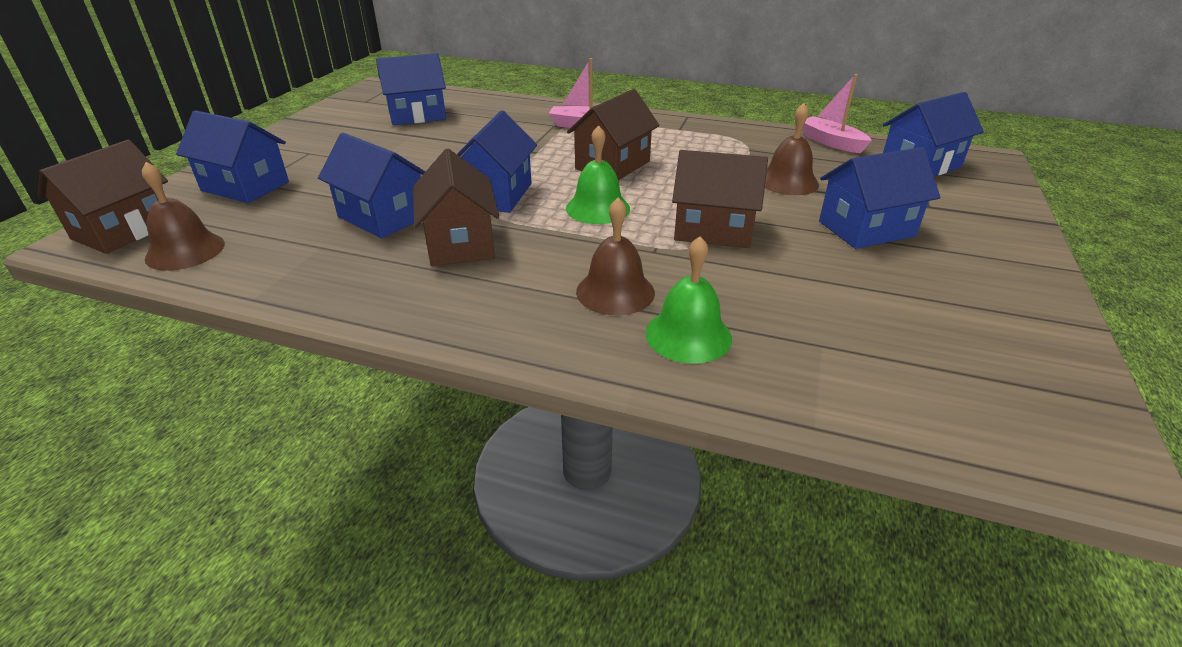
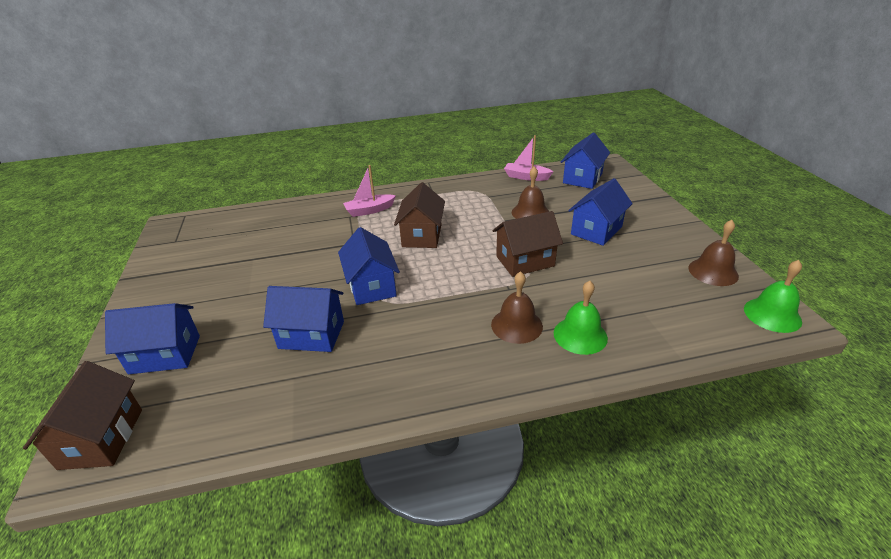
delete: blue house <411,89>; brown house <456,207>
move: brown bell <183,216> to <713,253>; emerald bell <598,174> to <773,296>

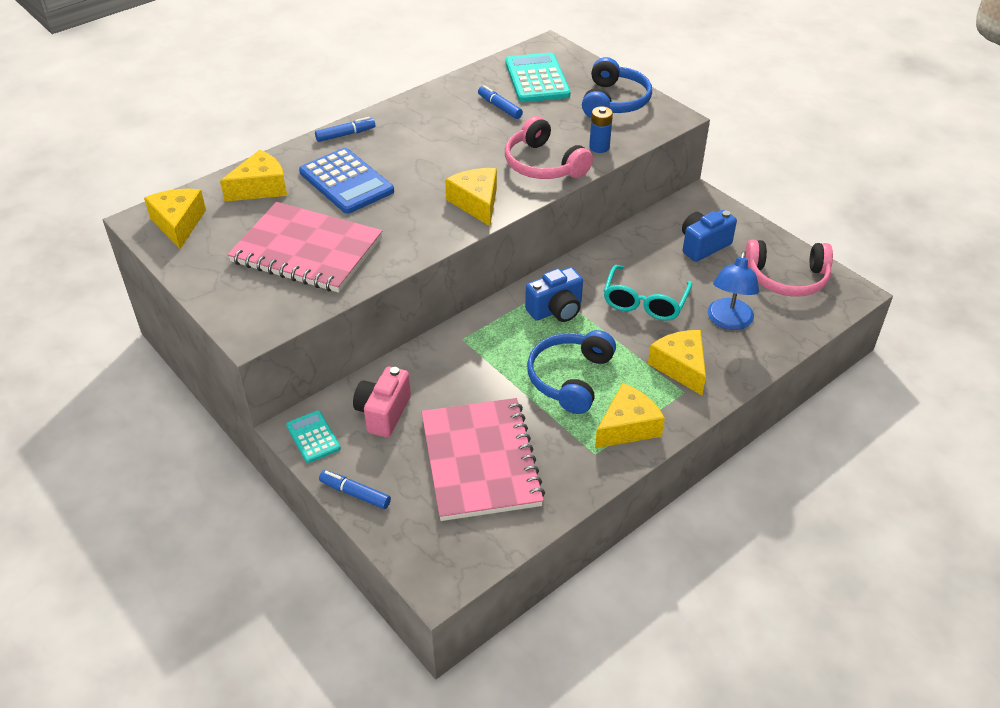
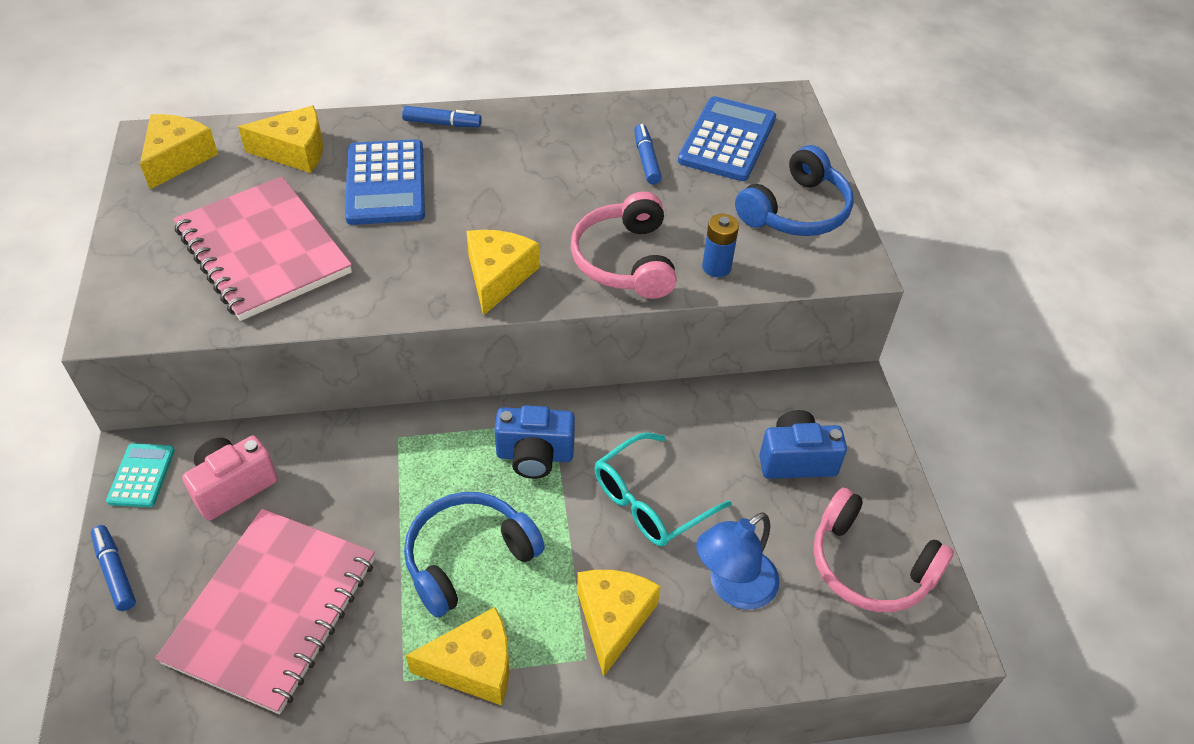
recolor: turquoise pocket calculator <537,77> to blue pocket calculator <727,138>

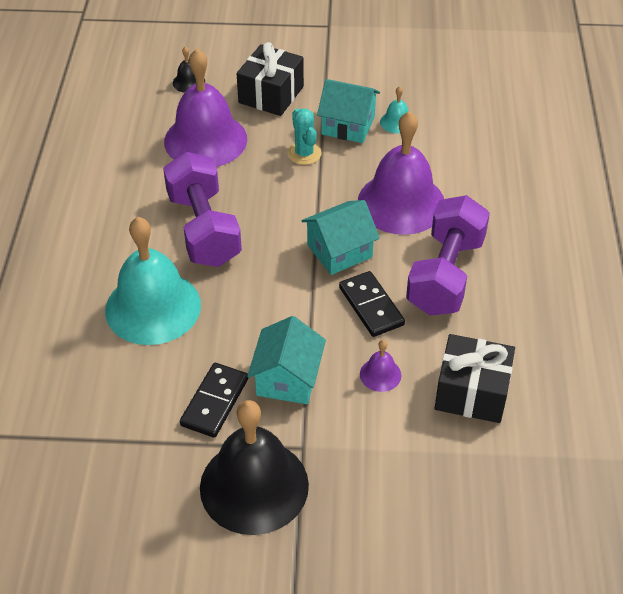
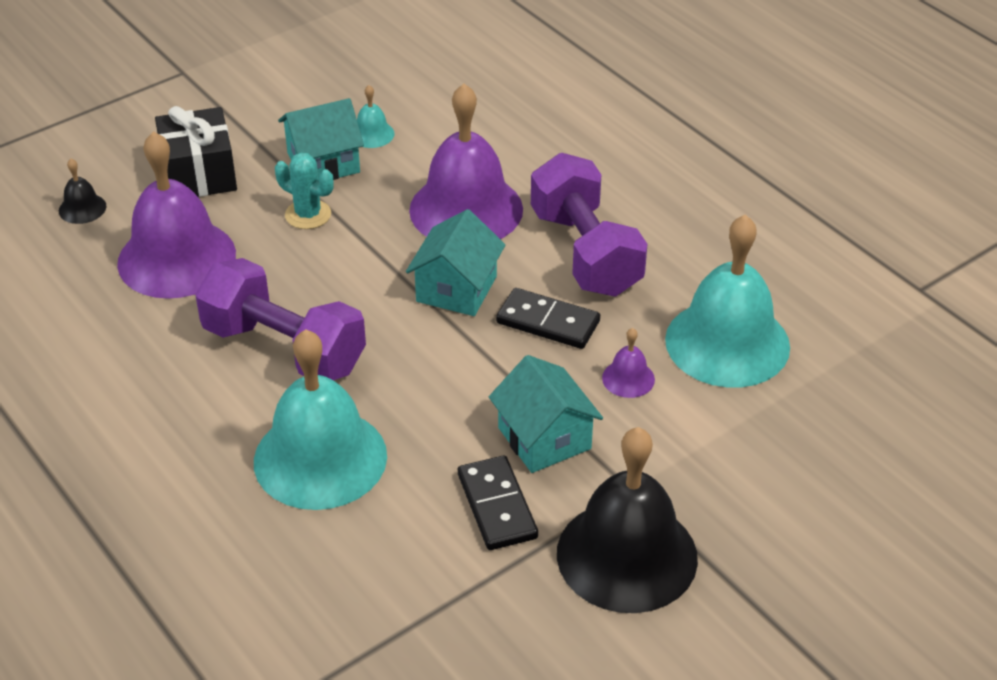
replace: ebony gift <475,378> to turquoise bell <727,301>

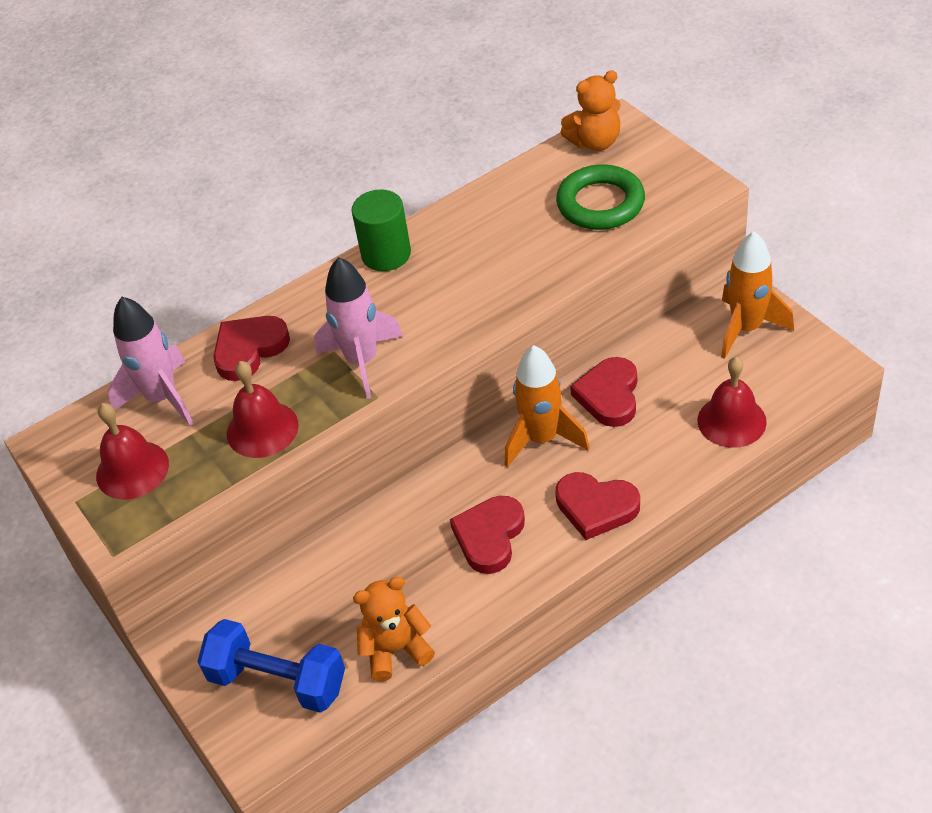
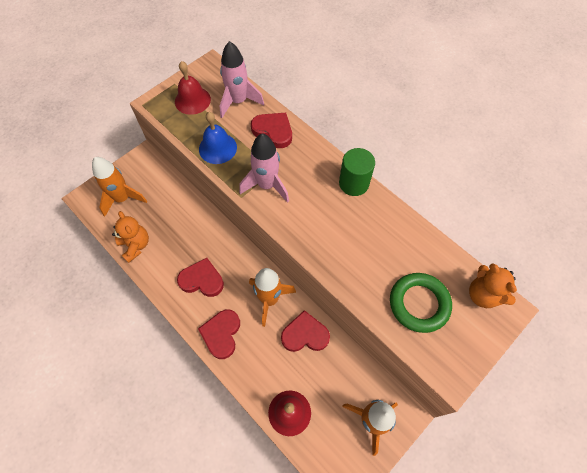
replace: blue free weight <271,666> to orange toy rocket <119,187>
recolor: red bell <263,409> to blue bell <218,138>

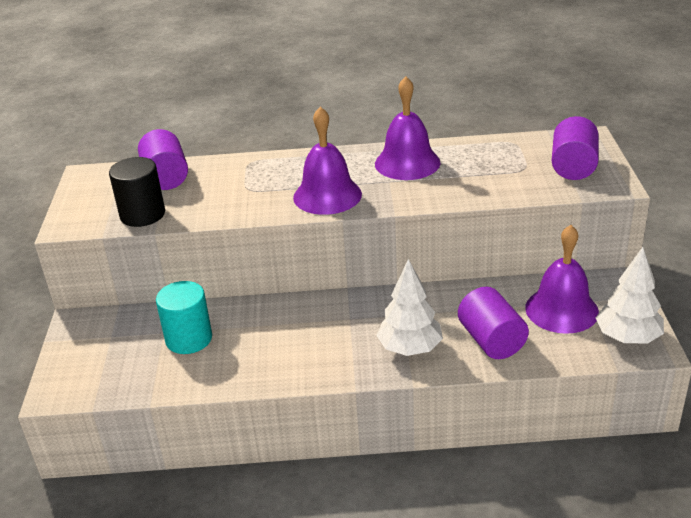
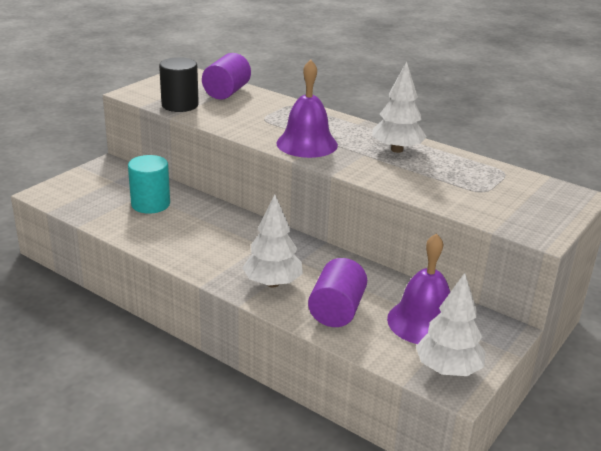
delete: purple cylinder shape <575,148>
replace: purple bell <408,128> to snow-white toy tree <400,107>

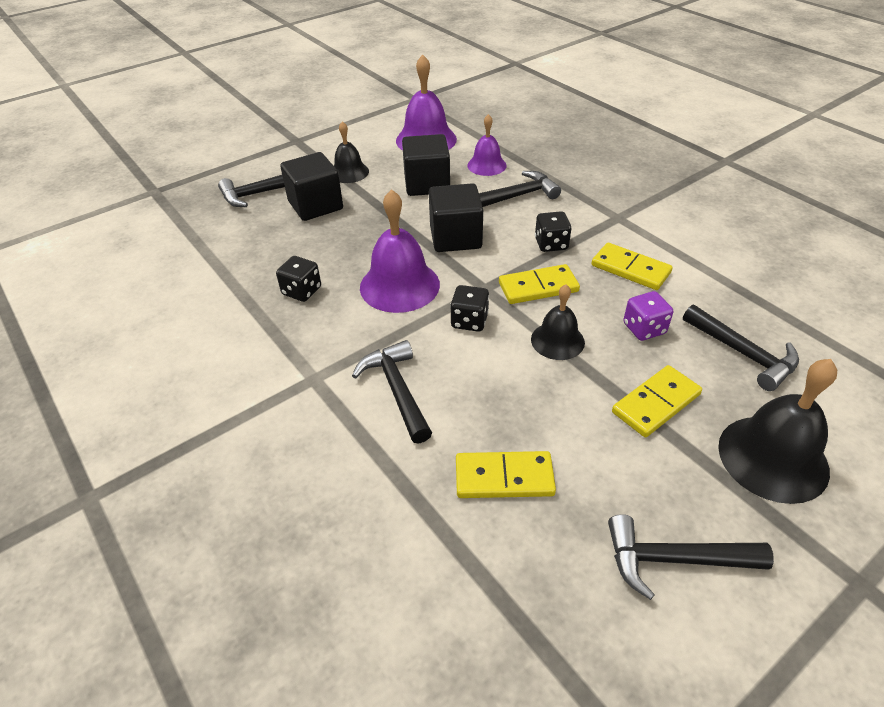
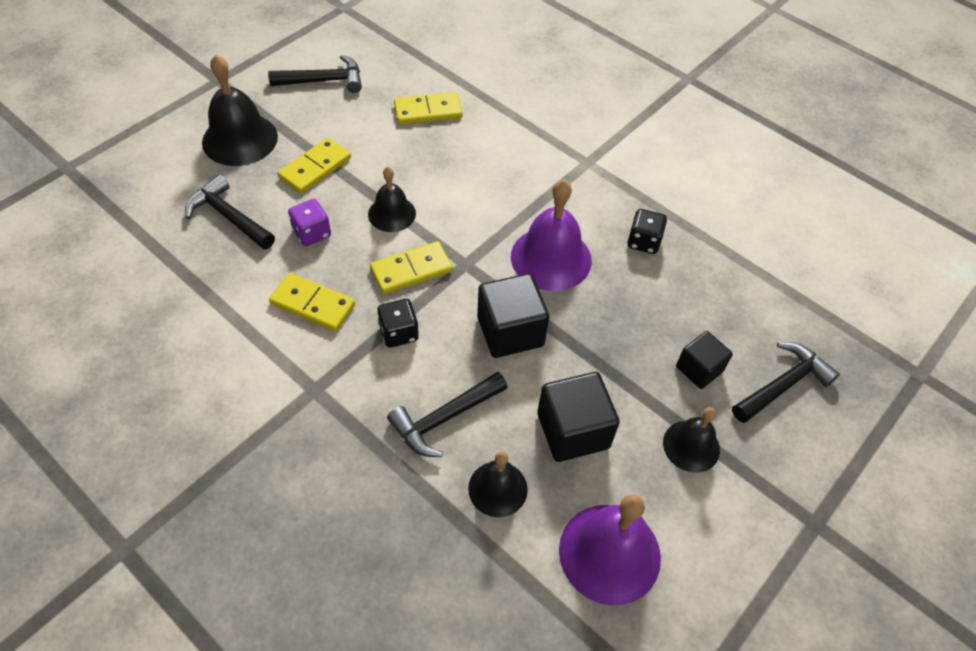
delete: ebony claw hammer <392,392>; ebony dice <469,308>
recolor: purple bell <486,145> to ebony bell <498,484>
resize: ebony cube <311,186> = <704,360> x0.63

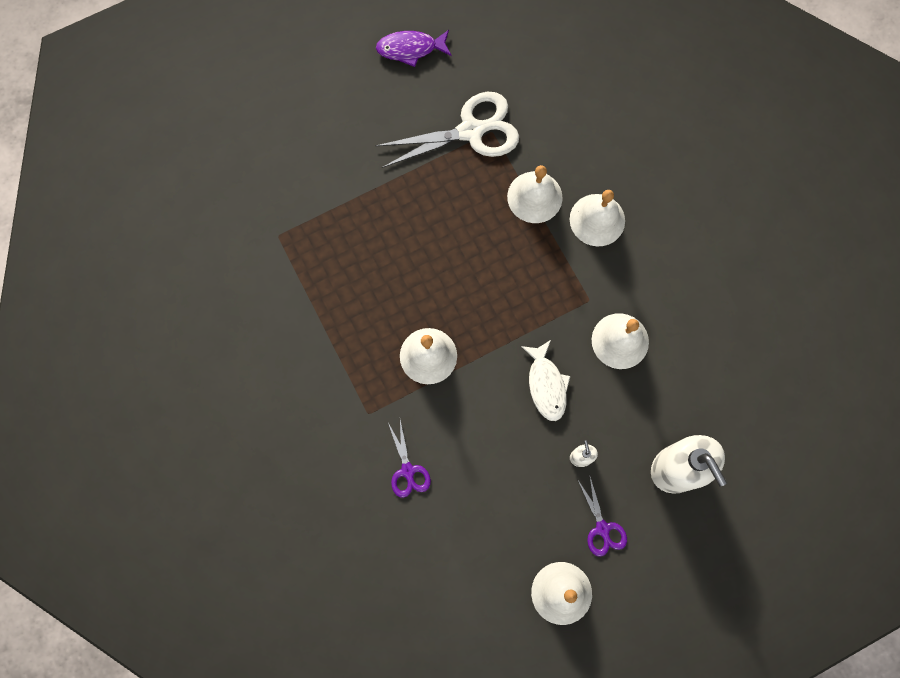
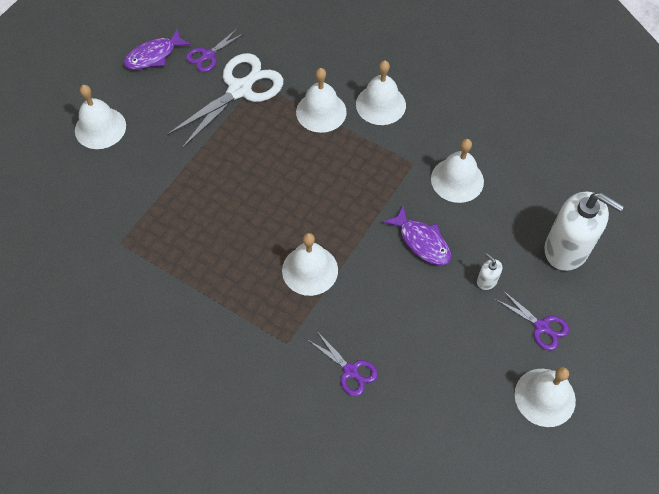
insert: snow-white bell <100,117>; purple shears <214,50>
recolor: snow-white toy fish <545,380> to purple toy fish <416,235>

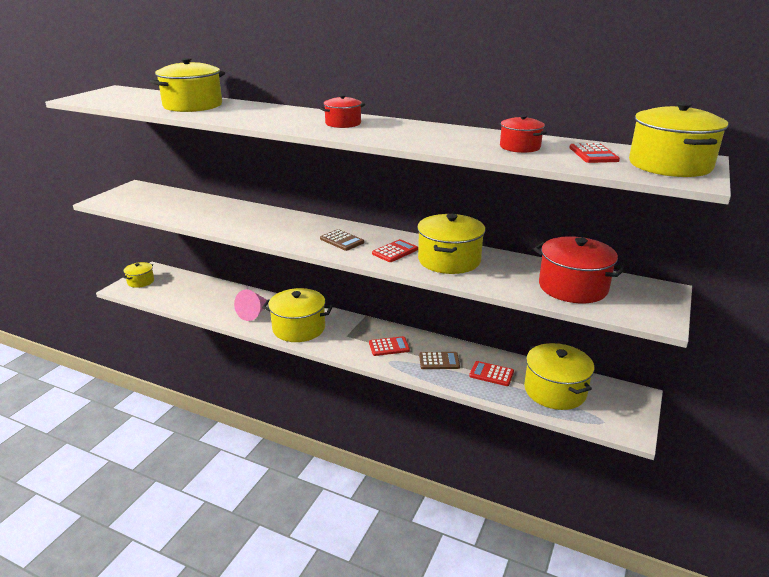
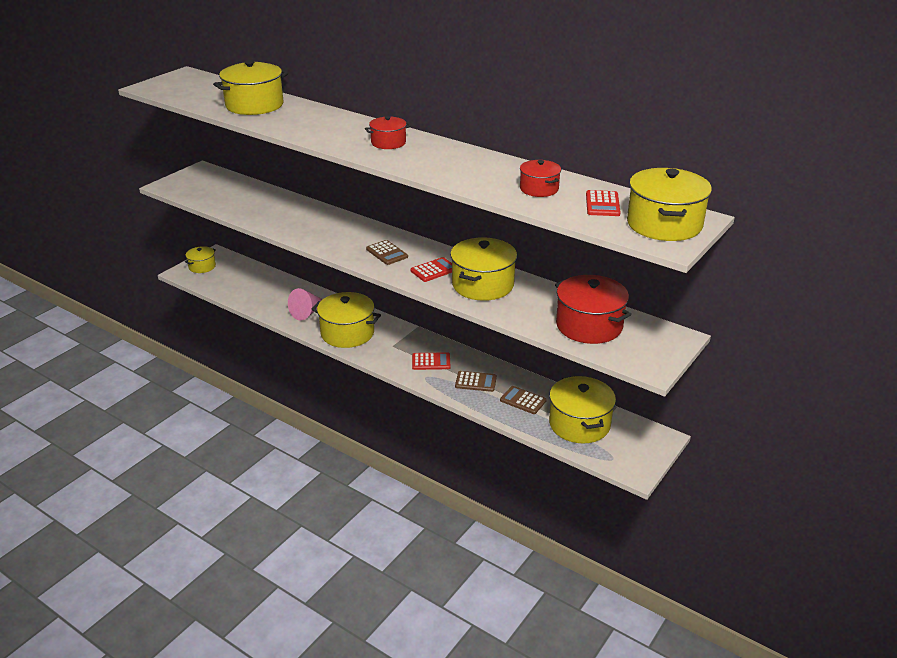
recolor: red pocket calculator <491,373> to brown pocket calculator <523,400>

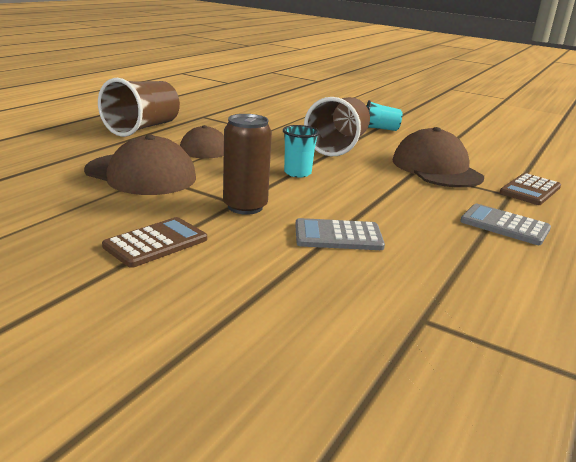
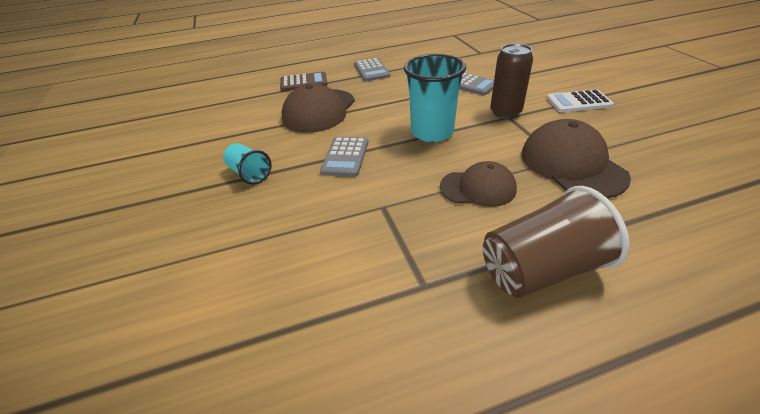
replace: brown tumbler <337,126> to grey pocket calculator <344,156>
recolor: brown pocket calculator <154,242> to snow-white pocket calculator <580,100>
resize: turquoise tumbler <301,151> = <435,98> x1.78

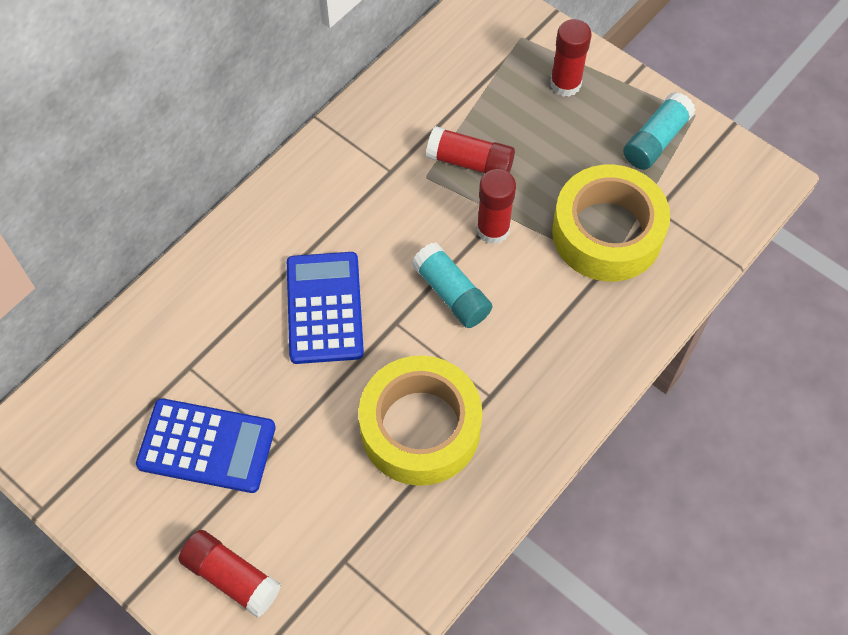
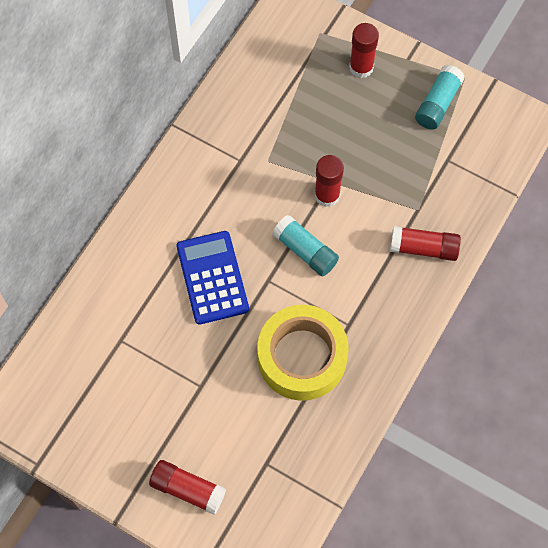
delete: blue pocket calculator <206,445>; yellow tape <611,223>
move: red glue <470,149> to <425,243>

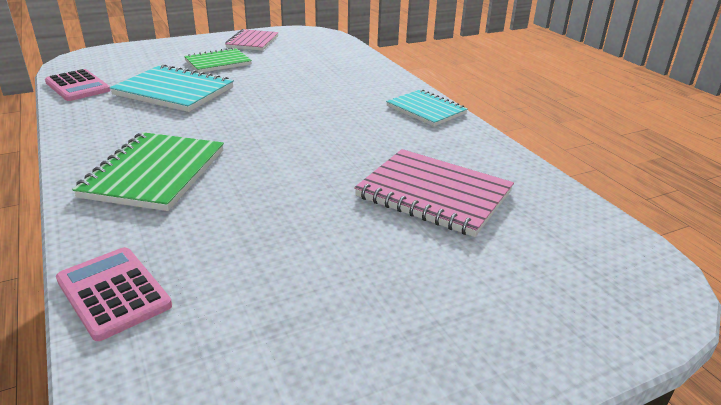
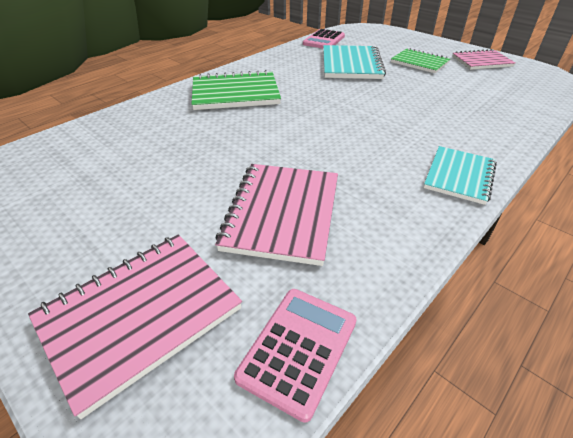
insert: rose-pink notepad <135,326>
move: rose-pink pocket calculator <114,294> to <295,356>

